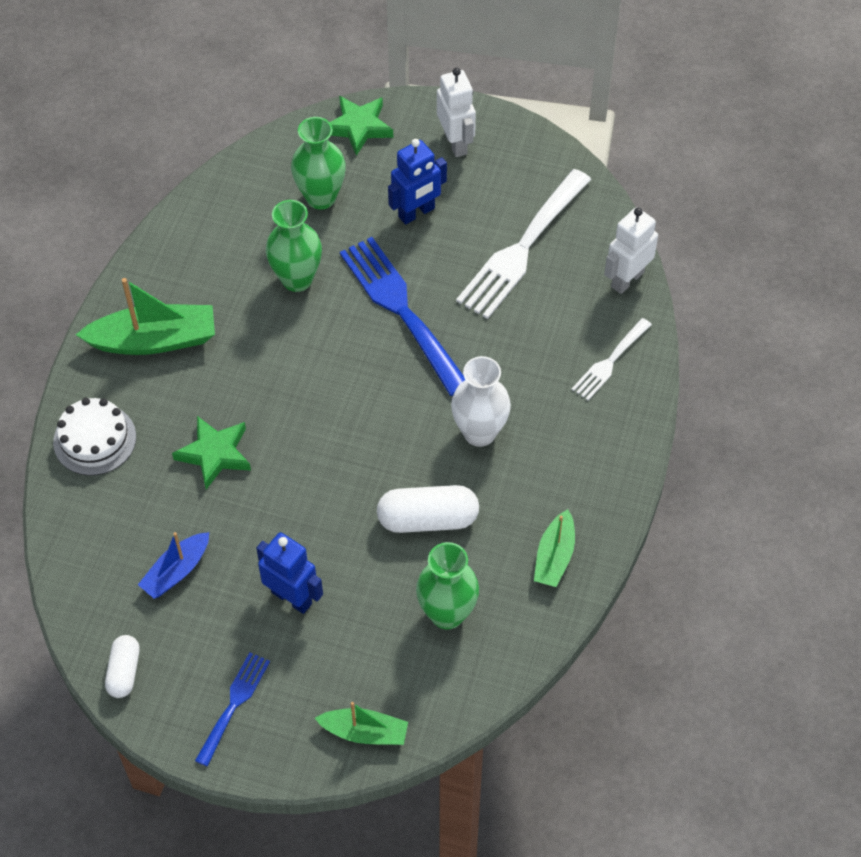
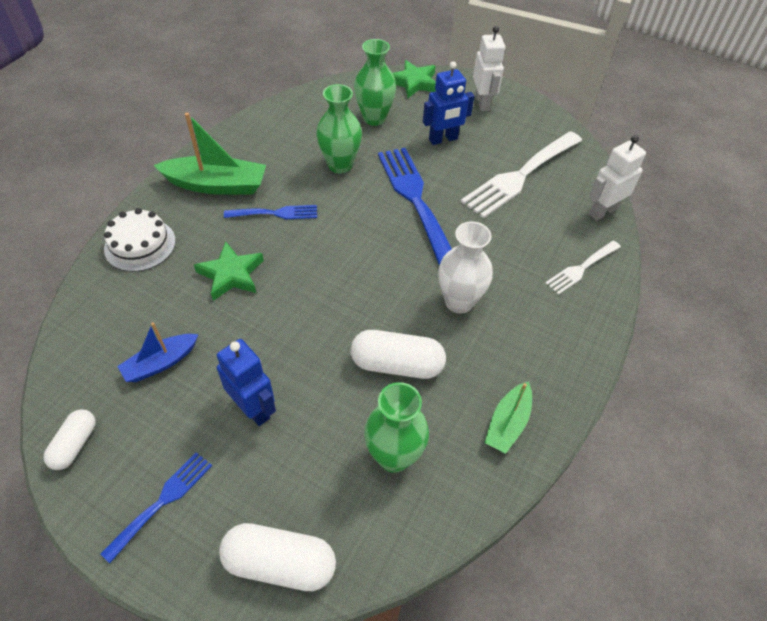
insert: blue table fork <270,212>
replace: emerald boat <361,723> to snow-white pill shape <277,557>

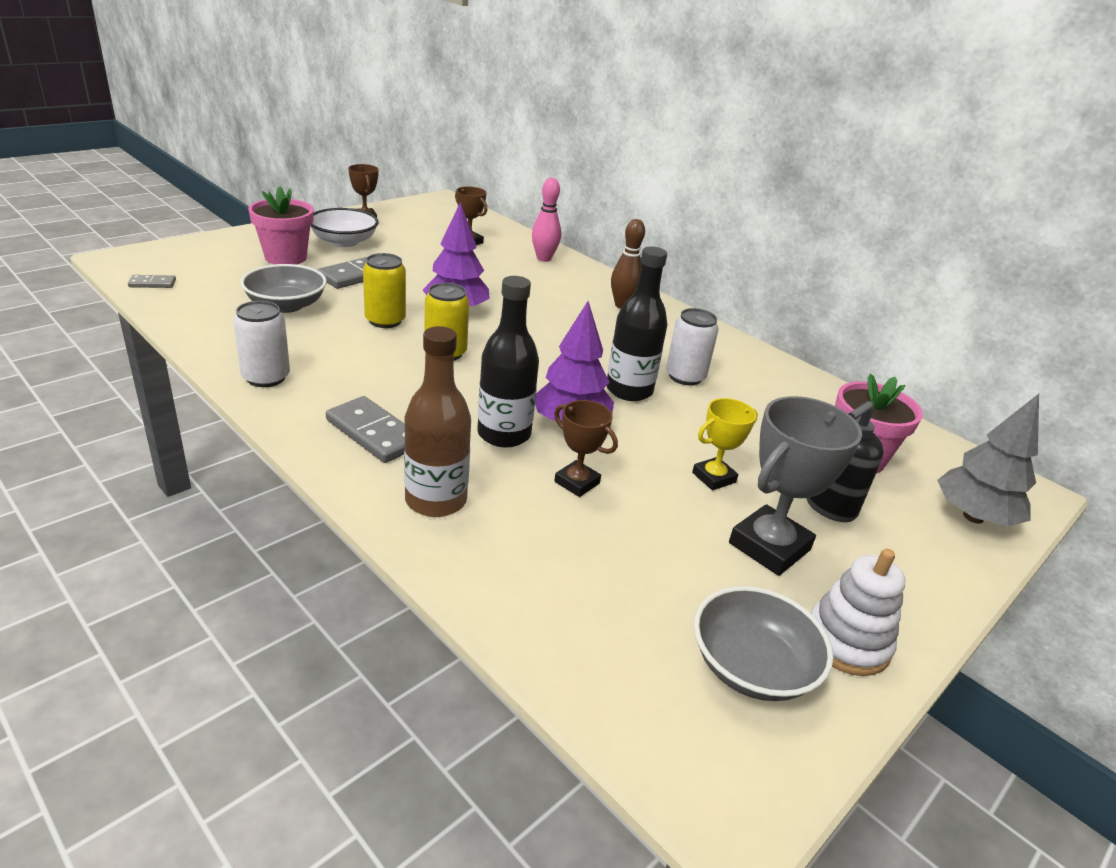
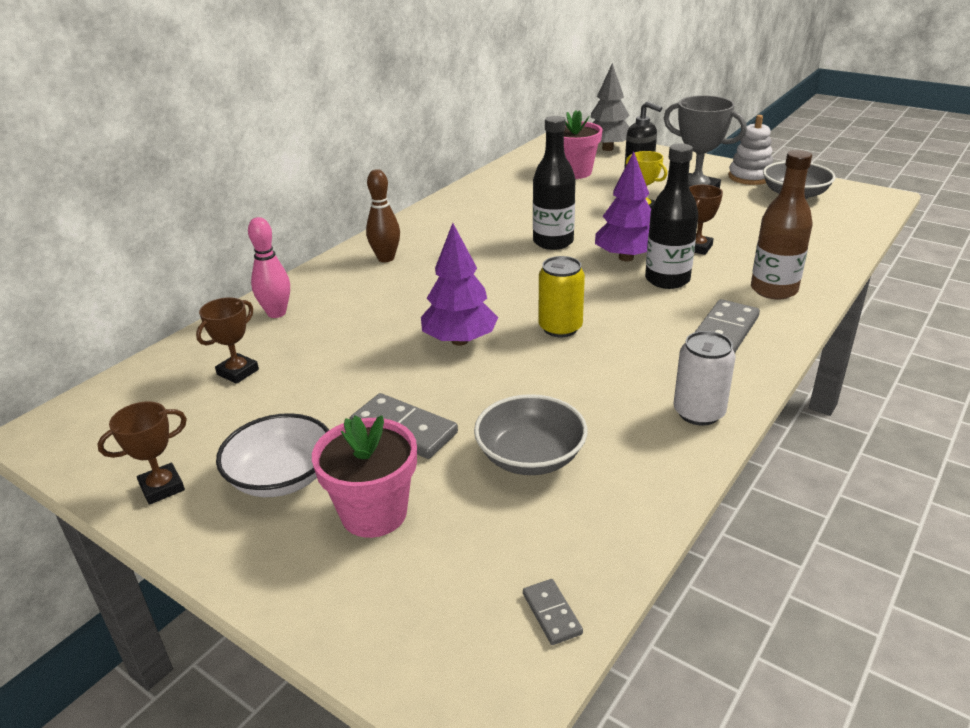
delete: yellow tin <384,290>; snow-white tin <692,346>

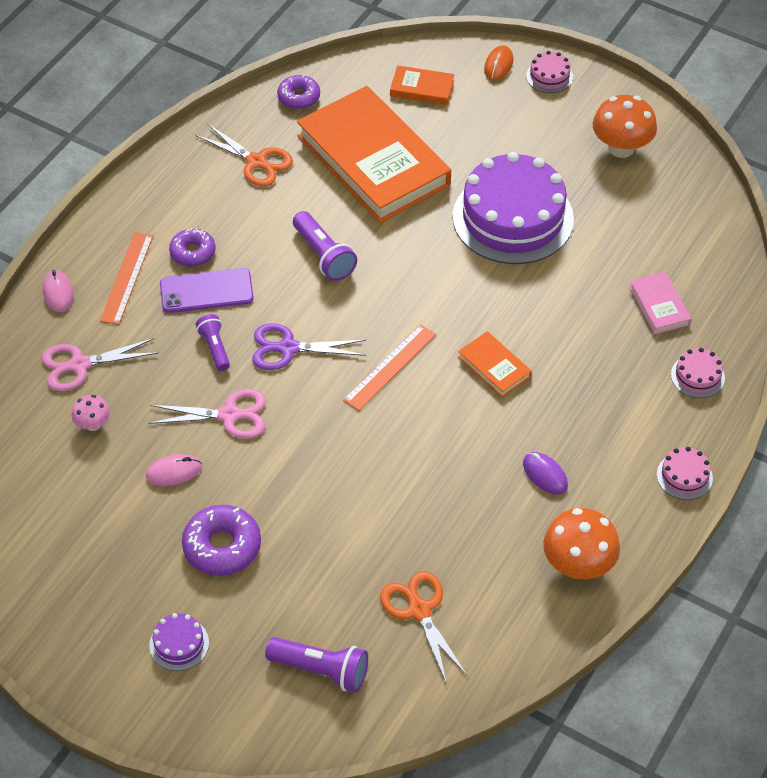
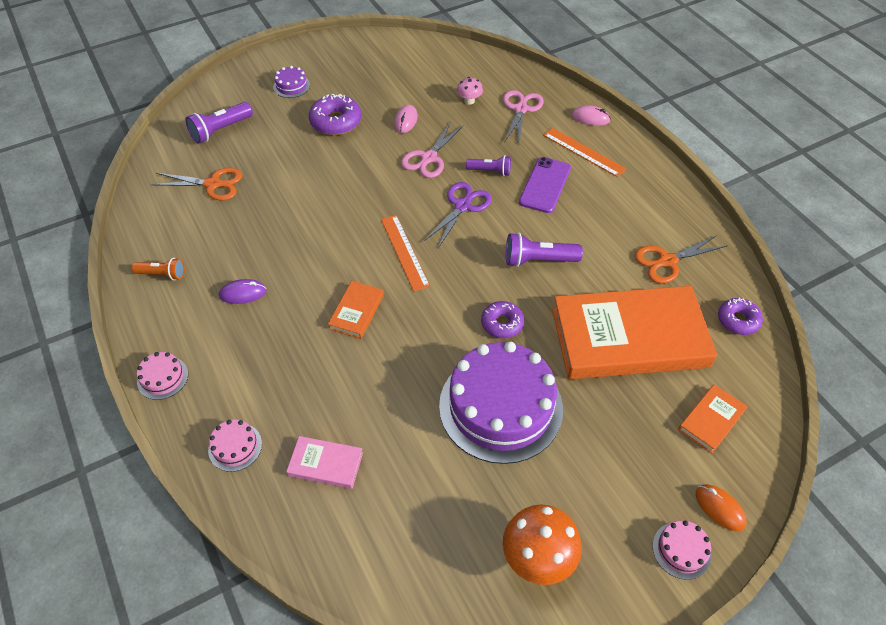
move: purple glazed donut <192,247> to <502,319>
replace: orange mushroom <581,543> to orange pocket torch <158,269>
rotate: orange hardback <495,364> = <356,310> 60 degrees counterclockwise

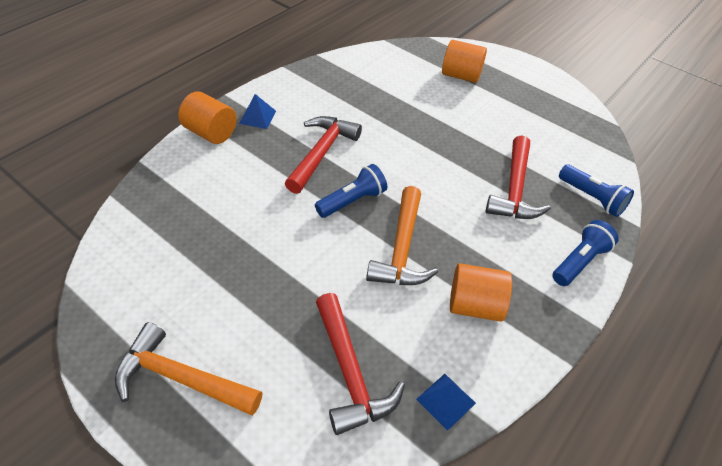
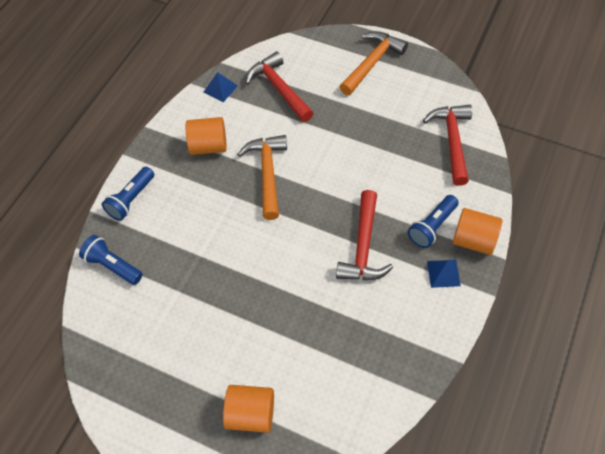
move: blue pocket torch <351,191> to <433,221>; red claw hammer <518,177> to <447,145>
rotate: orange claw hammer <189,369> = <373,63> 60 degrees counterclockwise

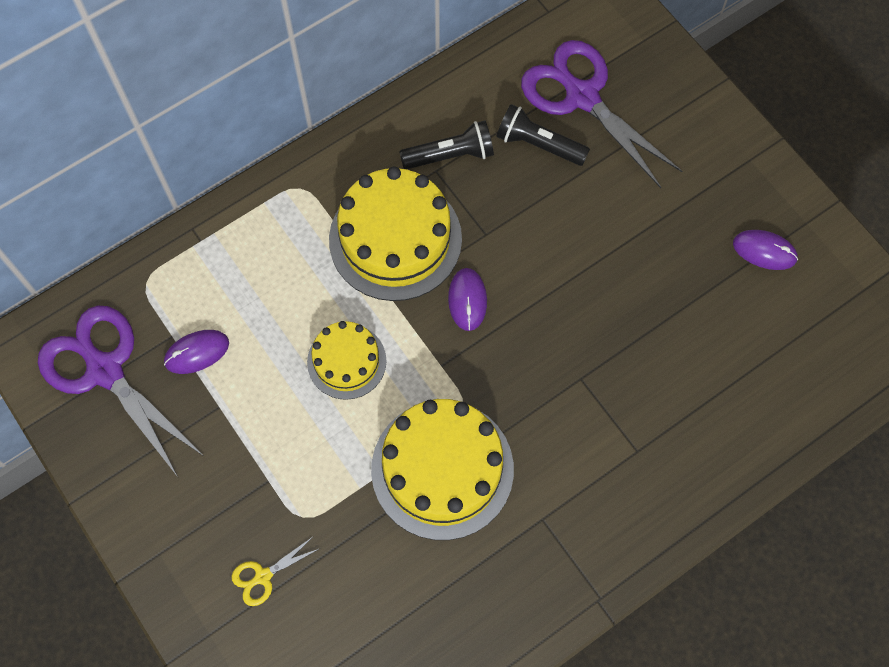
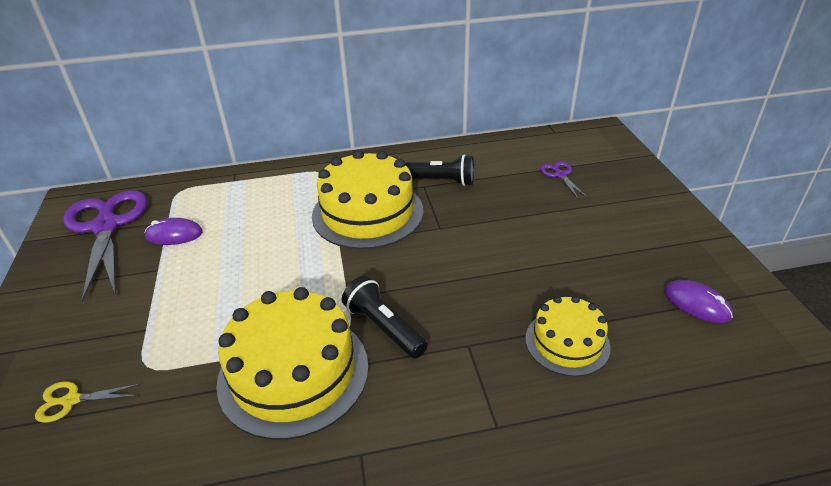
delete: purple computer mouse <467,299>
move: yellow cake <346,360> to <568,336>; ebony pocket torch <543,135> to <385,317>
resize: purple shears <601,114> = <564,179> x0.43

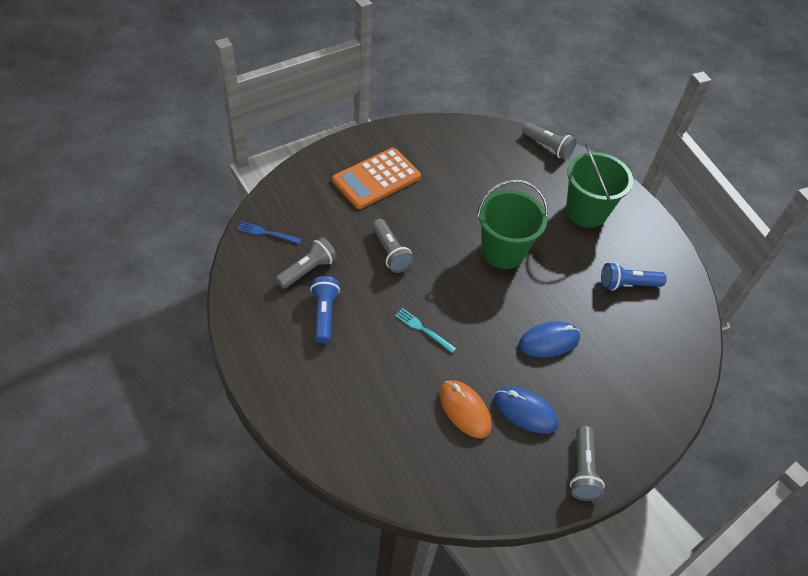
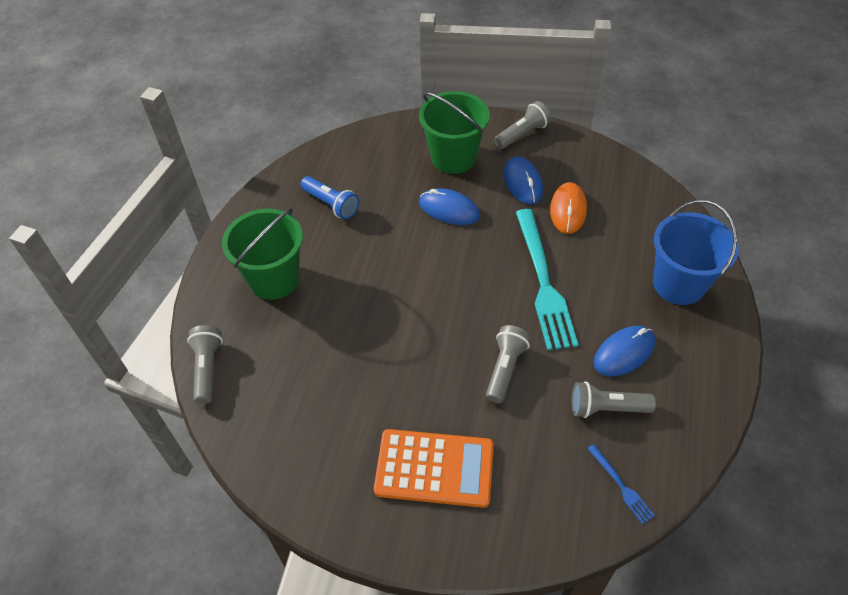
insert: blue pail <696,252>
move: emerald pail <512,224> to <454,132>
replace: blue pocket torch <325,309> to blue computer mouse <624,351>
resize: turquoise table fork <425,330> = <547,279> x2.29

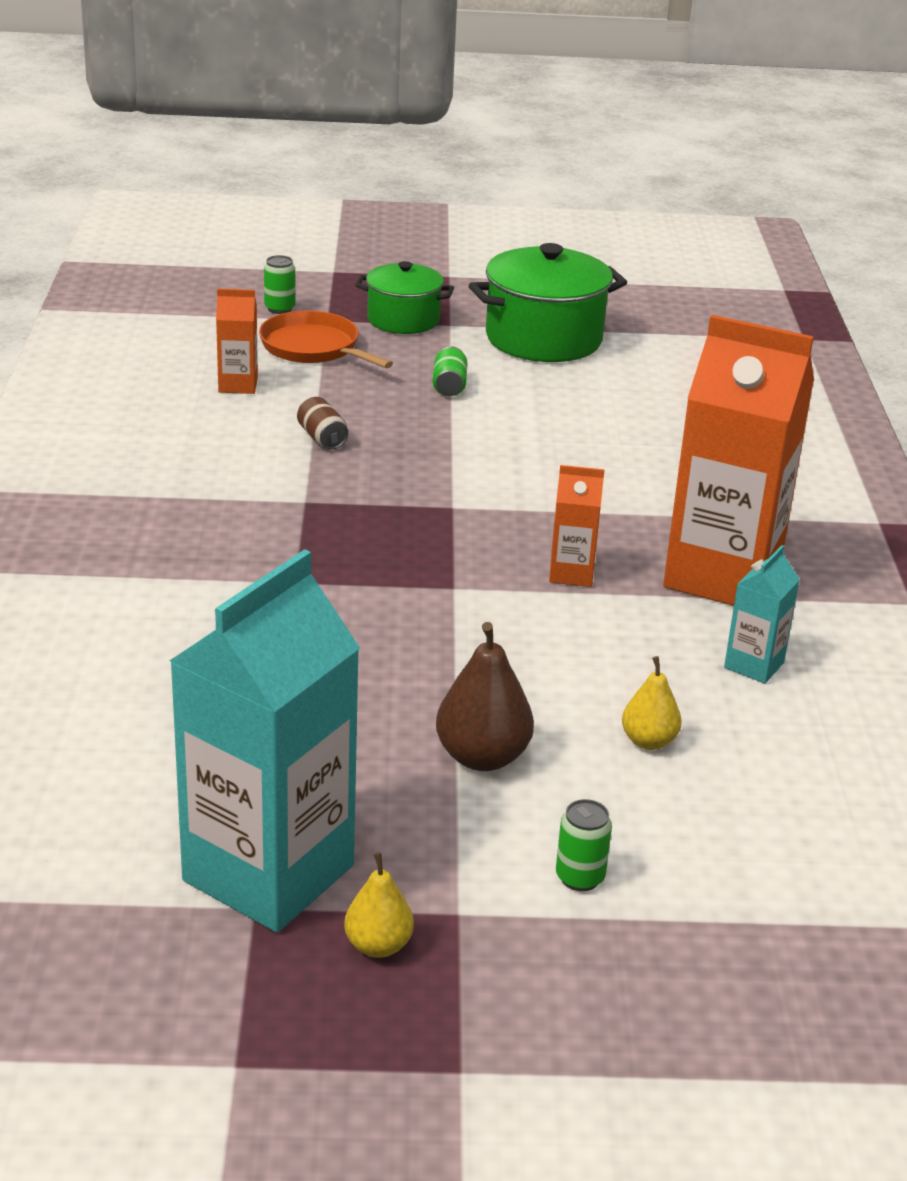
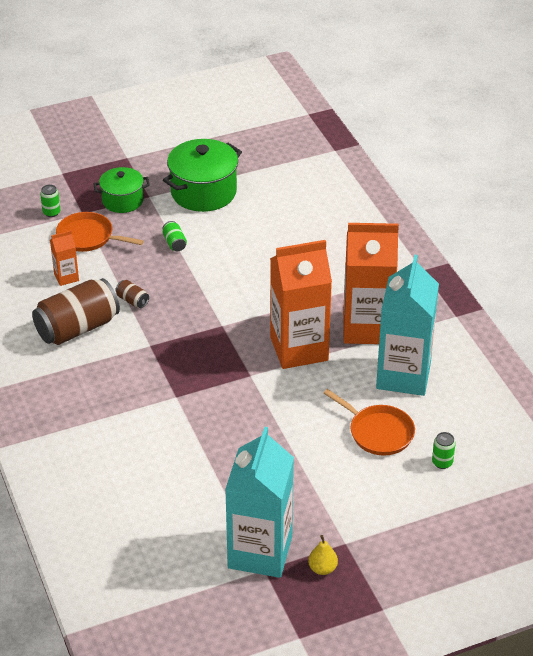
delete: brown toy pear <485,696>
insert: brown tin <76,311>
move: emerald tin <584,845> to <444,450>
replace: yellow toy pear <652,703> to orange pan <369,422>
resize: orange milk carton <577,526> = <301,304> x2.26; turquoise milk carton <762,614> = <407,325> x2.26

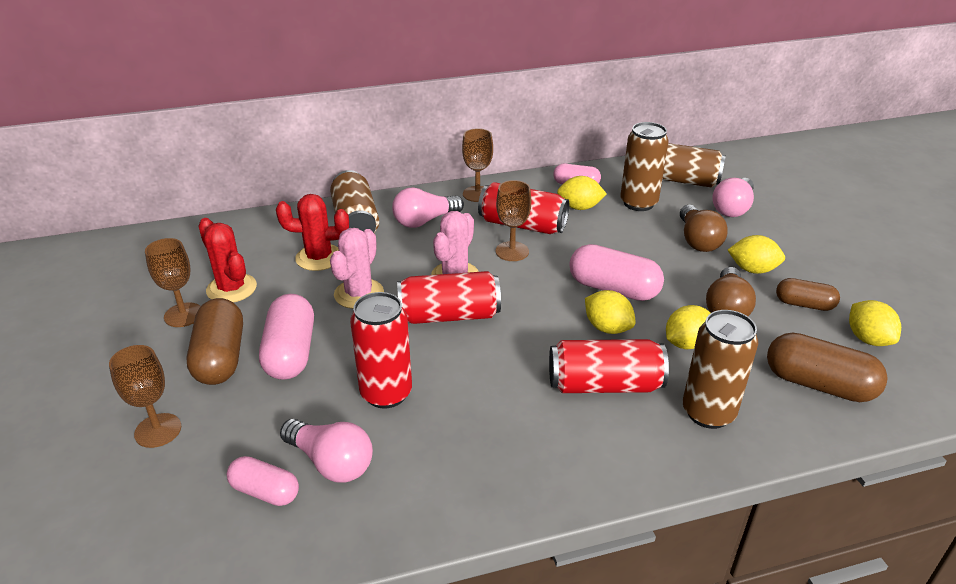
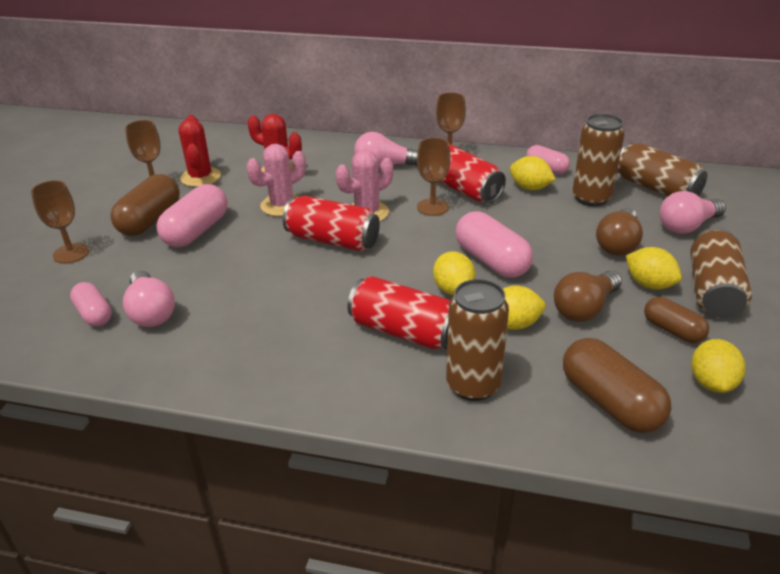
delete: red tin <381,350>
move: brown tin <354,201> to <721,273>

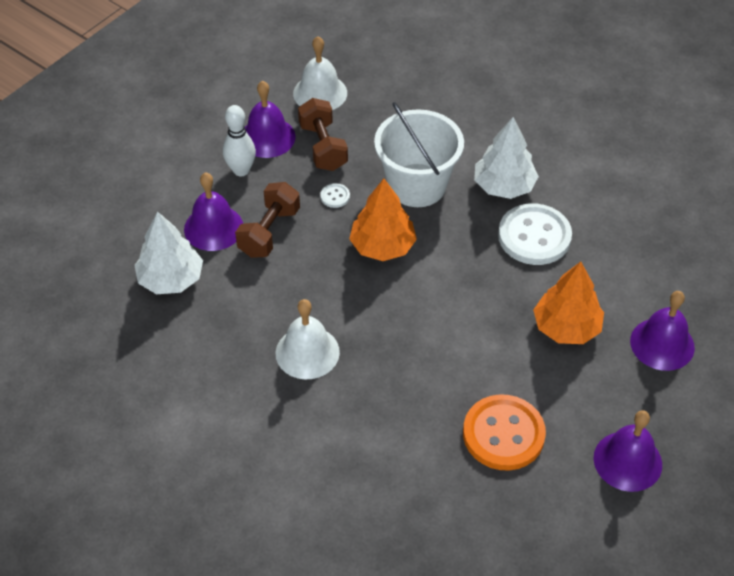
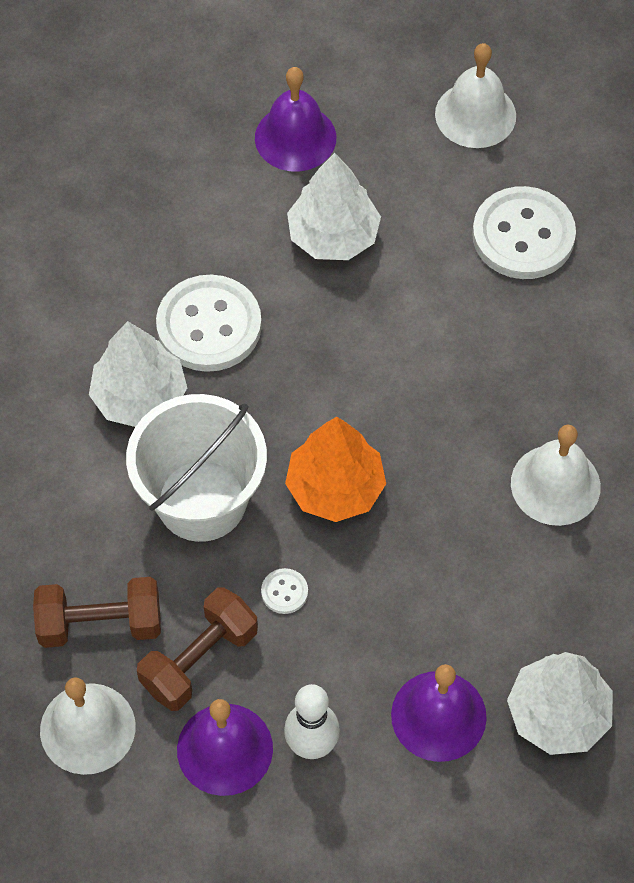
move: brown free weight <267,220> to <97,612>
recolor: orange sewing button <504,432> to snow-white sewing button <524,232>; orange toy tree <568,303> to snow-white toy tree <334,206>; purple bell <628,451> to snow-white bell <475,95>

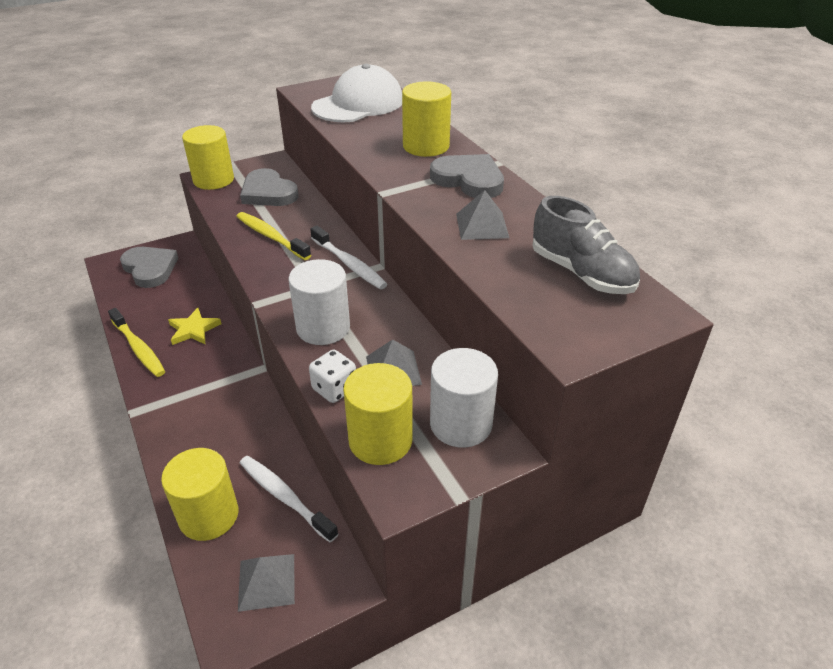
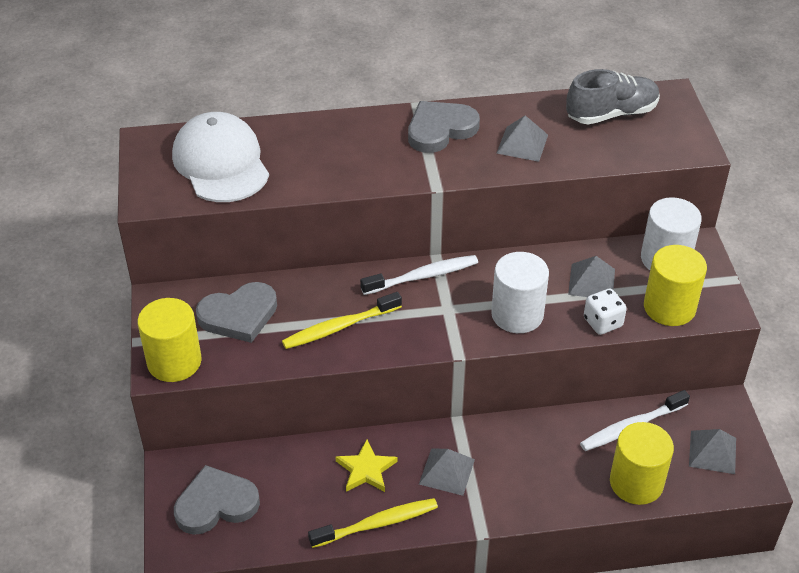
delete: yellow cylinder shape <426,119>
insert: grey pyramid shape <447,472>

